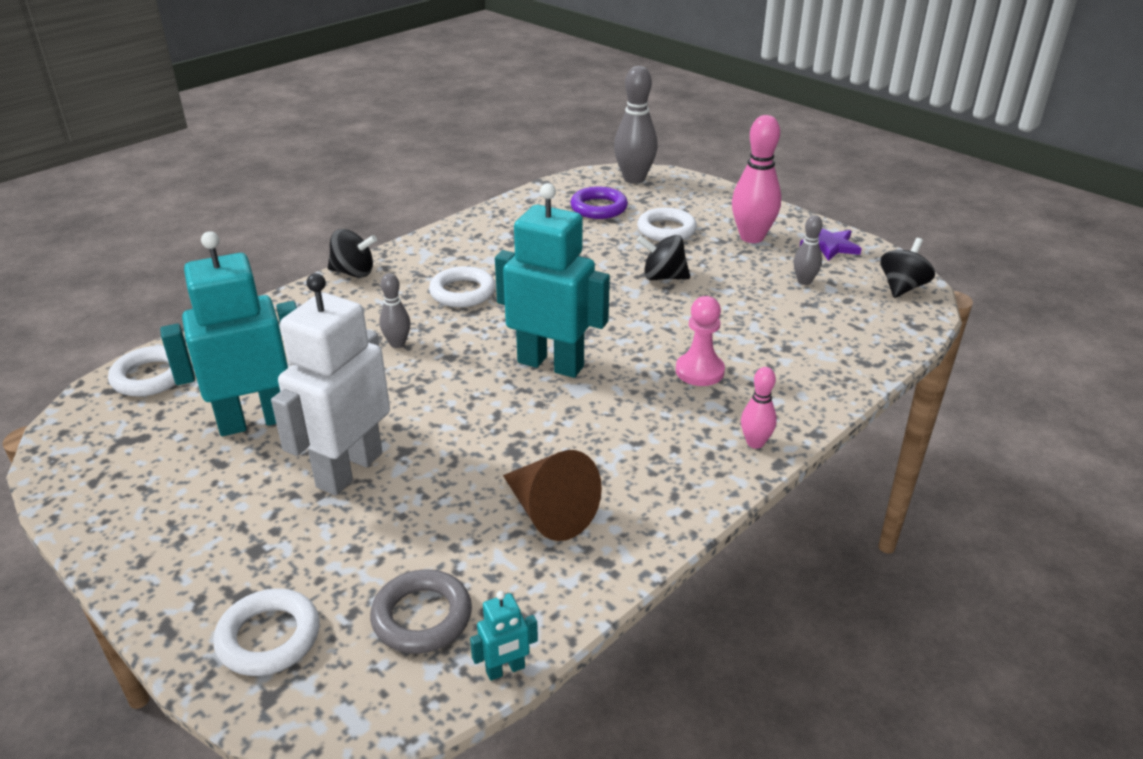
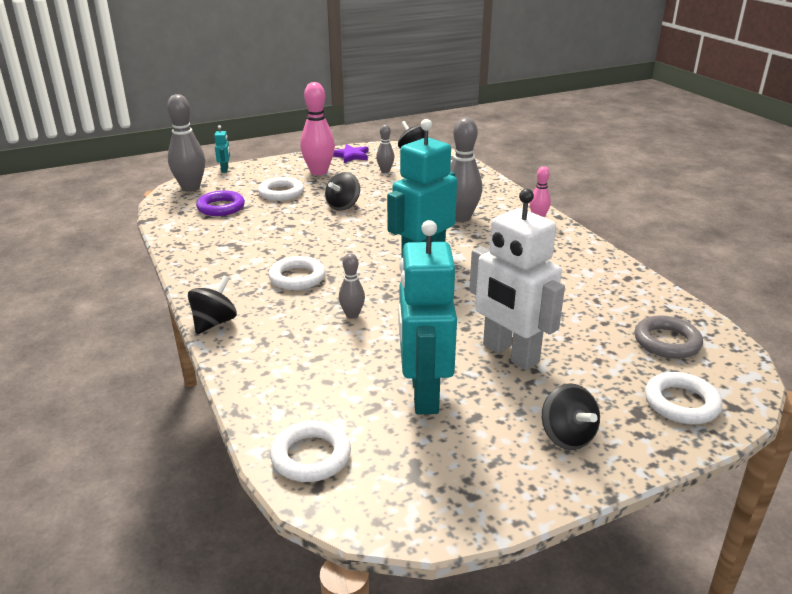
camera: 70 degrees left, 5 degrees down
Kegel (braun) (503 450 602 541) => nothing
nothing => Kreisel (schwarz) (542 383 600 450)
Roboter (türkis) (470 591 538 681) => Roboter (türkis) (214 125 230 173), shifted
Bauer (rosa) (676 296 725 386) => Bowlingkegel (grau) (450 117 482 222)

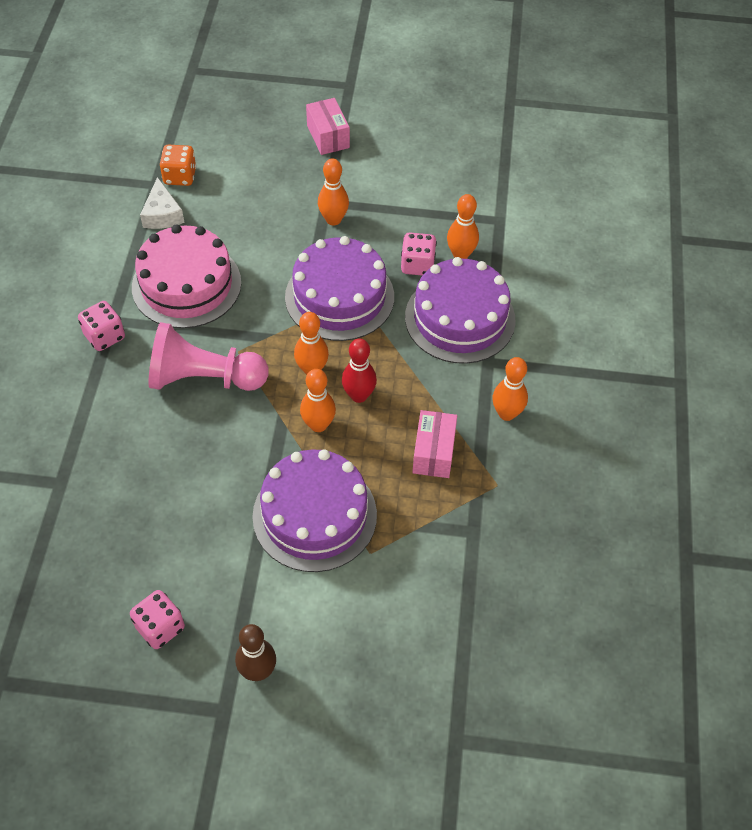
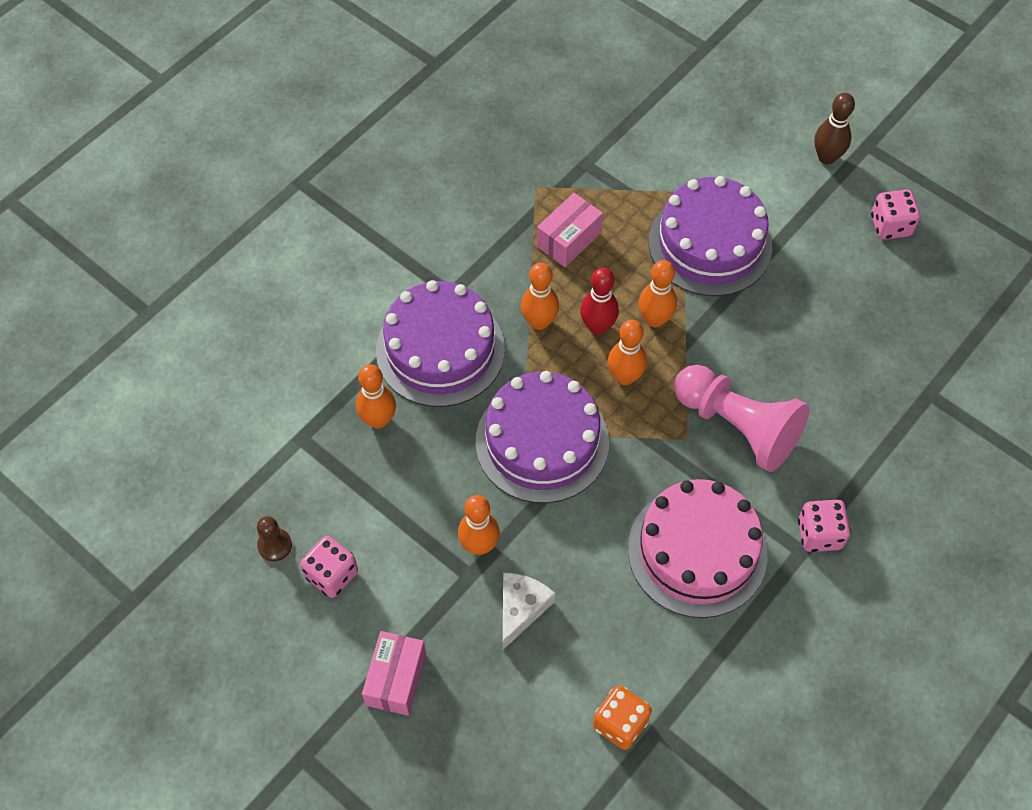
camera: 145 degrees left, 5 degrees up
nothing => Bauer (braun) (257 516 292 561)
Käse (weiß) (140 177 185 229) => Käse (weiß) (503 572 555 650), shifted
Spielwürfel (rosa) (401 233 437 276) => Spielwürfel (rosa) (300 536 358 598), shifted
Bowlingkegel (orange) (492 357 528 421) => Bowlingkegel (orange) (521 263 559 330), shifted

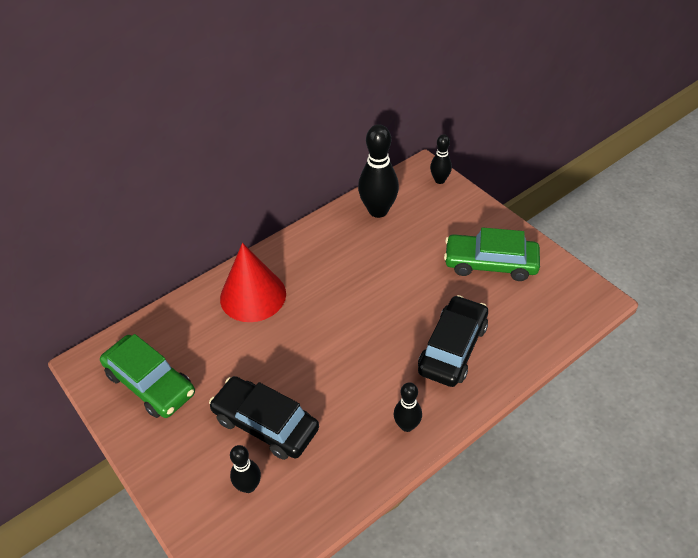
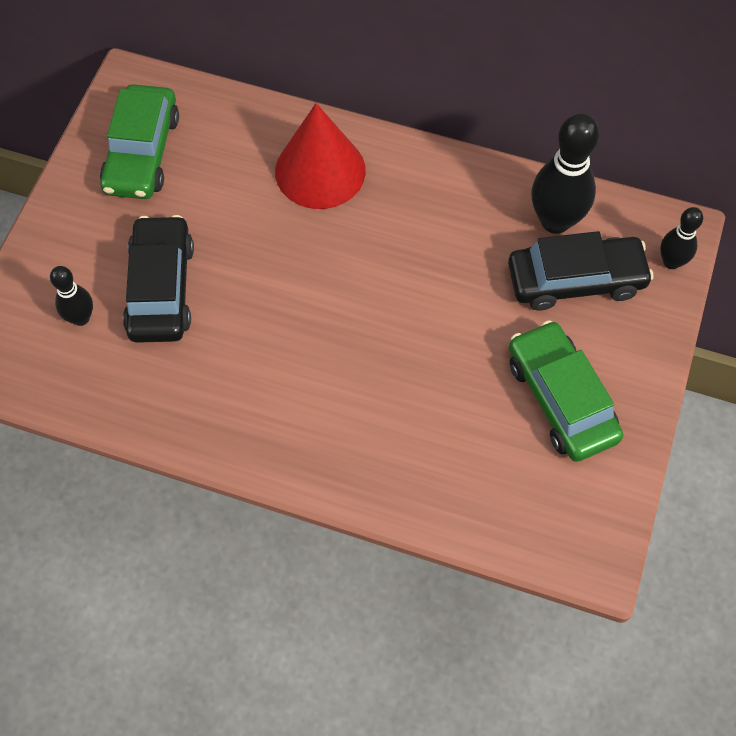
camera: 55 degrees right, 15 degrees up
Bowlingkegel (schwarz) (394 382 422 432) => nothing
Auto (schwarz) (418 295 488 387) => Auto (schwarz) (508 231 654 311), shifted

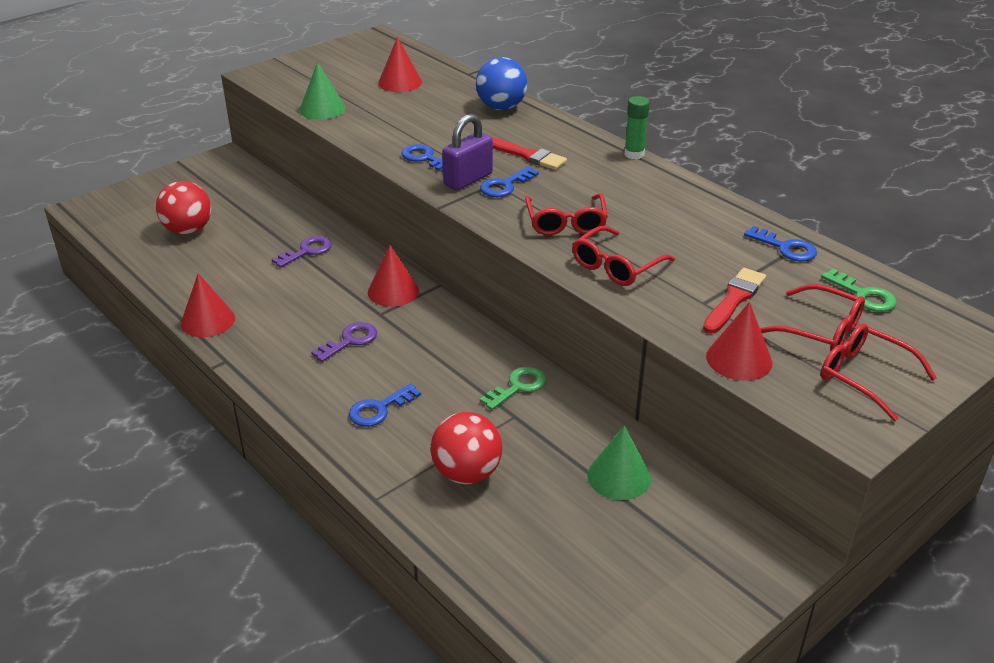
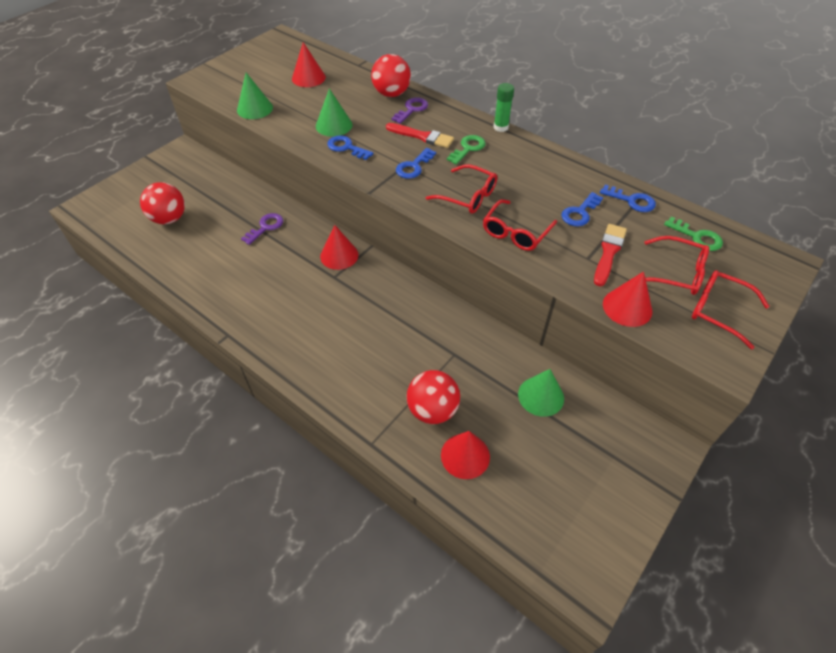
camera: 10 degrees left, 15 degrees up
Vorhängeschloss (lila) (442 114 493 190) => nothing
nothing => Kegel (grün) (316 89 352 137)
Kegel (rot) (181 273 235 337) => Kegel (rot) (441 431 490 479), shifted
Schlüssel (lila) (311 322 377 362) => Schlüssel (lila) (391 97 428 124), shifted
Schlüssel (blau) (349 383 421 427) => Schlüssel (blau) (561 192 603 227), shifted
Schlüssel (grün) (480 367 546 410) => Schlüssel (grün) (447 135 486 165), shifted
Ball (blau) (476 57 527 110) => Ball (rot) (371 54 411 97)
Brille (rot) (525 194 608 235) => Brille (rot) (426 164 497 214), 45 degrees counterclockwise

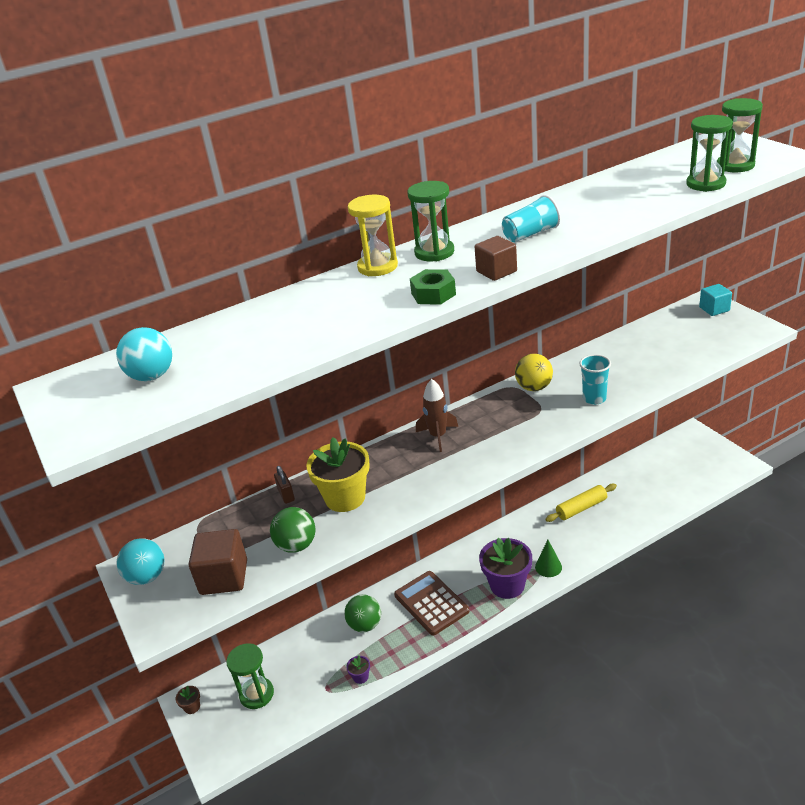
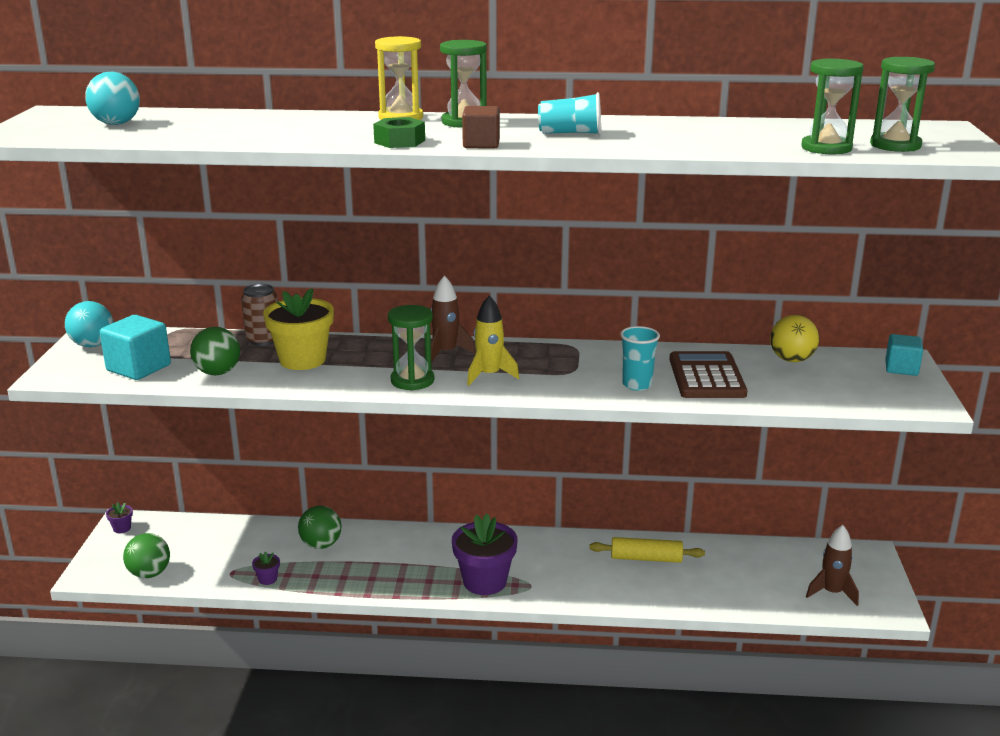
camera: 30 degrees right, 10 degrees down
Kegel (grün) (535 540 562 577) => nothing
nothing => Ball (grün) (123 533 170 578)
nothing => Rakete (gelb) (467 295 519 386)
nothing => Rakete (braun) (806 525 859 606)
Sanduhr (grün) (226 643 274 709) => Sanduhr (grün) (388 305 434 391), shifted
Taschenrechner (braun) (394 571 470 636) => Taschenrechner (braun) (669 351 748 398), shifted
Ball (gelb) (515 354 553 391) => Ball (gelb) (770 315 819 362), shifted
Vorhängeschloss (braun) (274 466 295 504) => Dose (braun) (241 284 278 346)
Blumentopf (braun) (176 685 200 714) => Blumentopf (lila) (106 502 133 533)
Kubus (braun) (189 529 247 595) => Kubus (türkis) (100 315 171 380)

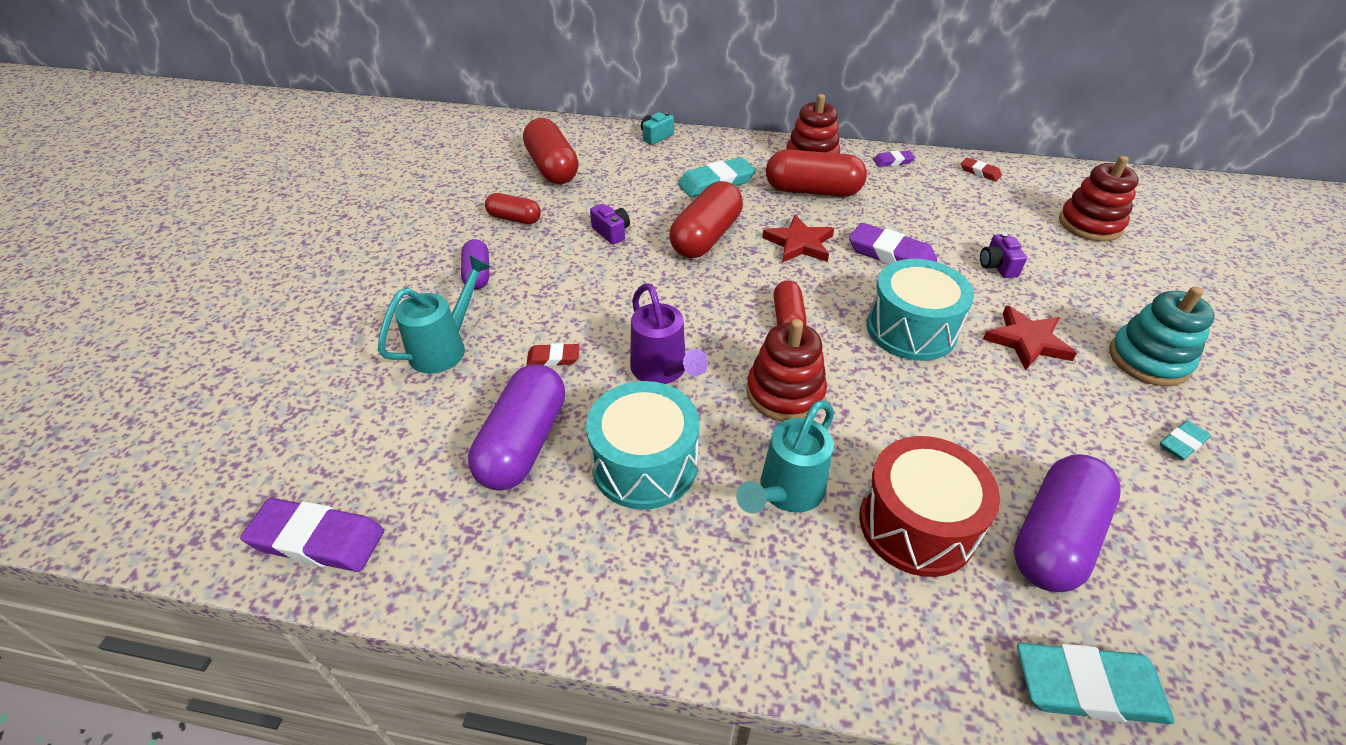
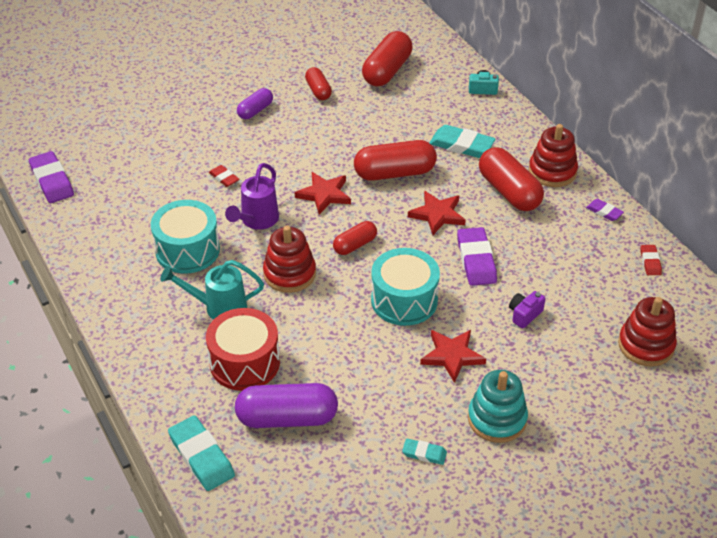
camera: 50 degrees right, 0 degrees up
Gießkanne (türkis) (378 255 491 374) => nothing
Kapsel (lila) (468 364 565 491) => nothing
Kamera (lila) (590 204 630 244) => nothing
nothing => Stern (rot) (295 172 351 215)

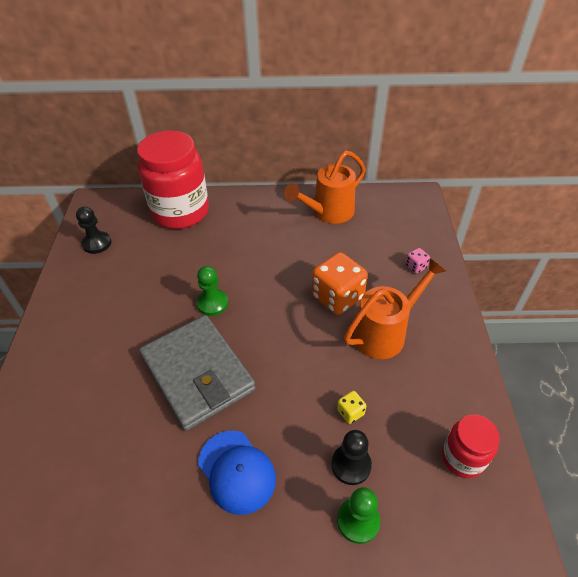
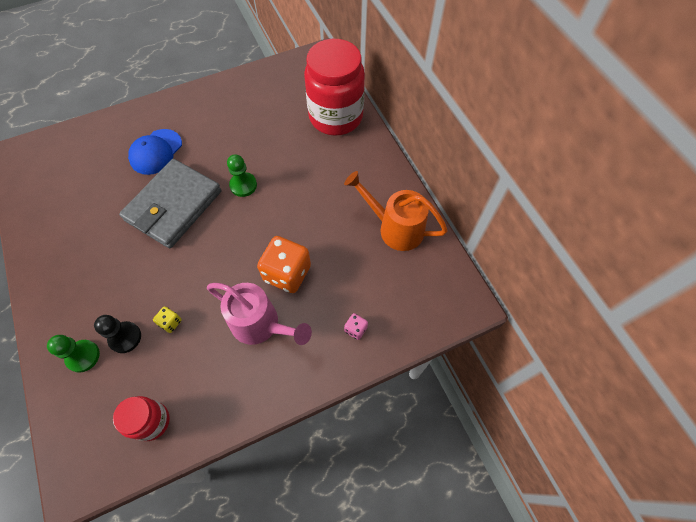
camera: 65 degrees right, 15 degrees up
Bauer (schwarz) (76 207 111 254) => nothing
Kappe (blau) (198 431 276 515) => Kappe (blau) (128 129 182 175), shifted
Gießkanne (orange) (344 258 446 359) => Gießkanne (rosa) (207 283 312 345)

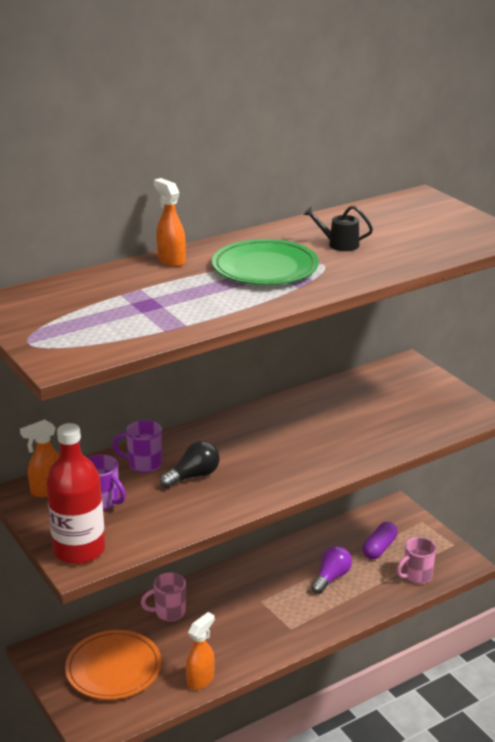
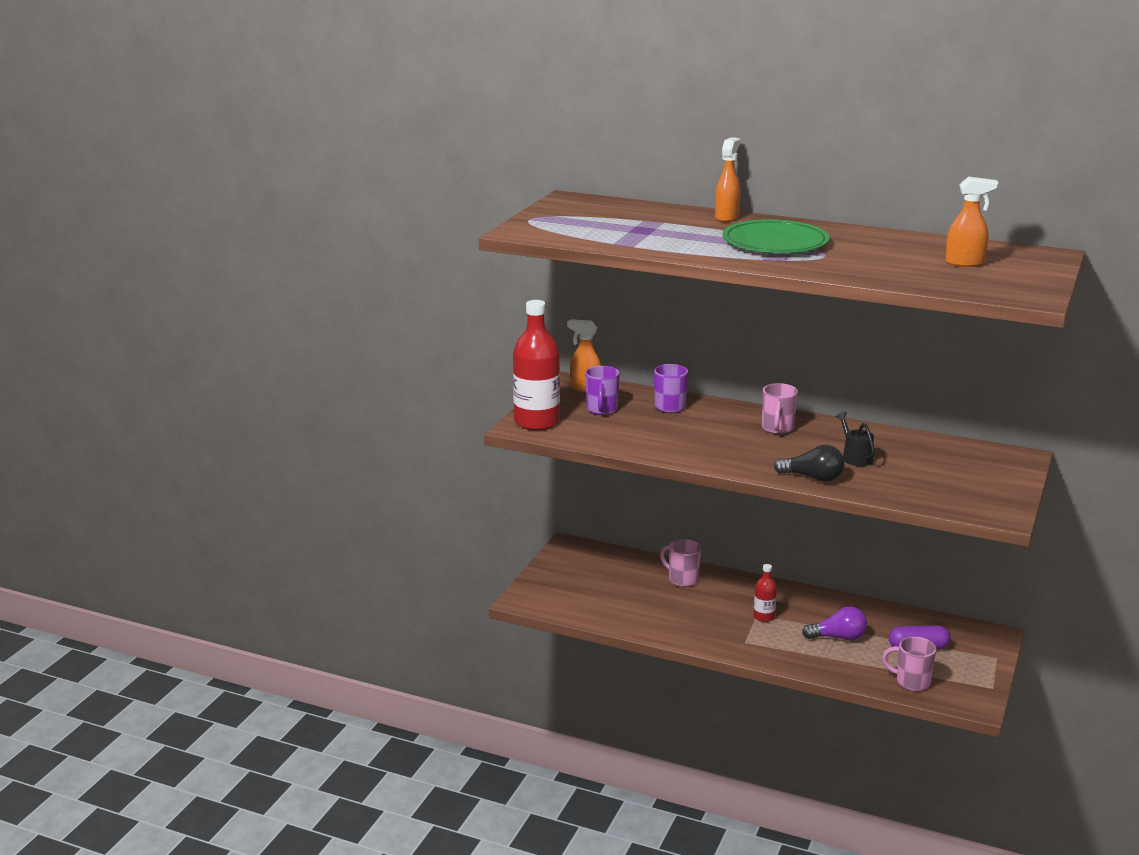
camera: 55 degrees right, 5 degrees down
Teller (orange) (65 630 161 700) => nothing
nothing => Flasche (rot) (753 564 777 622)
nothing => Tasse (rosa) (762 383 798 434)
Glühbirne (schwarz) (160 441 220 488) => Glühbirne (schwarz) (774 445 844 482), shifted
Sprühflasche (orange) (186 612 215 690) => Sprühflasche (orange) (945 177 999 267), shifted
Gießkanne (schwarz) (304 206 373 251) => Gießkanne (schwarz) (836 412 875 466), shifted

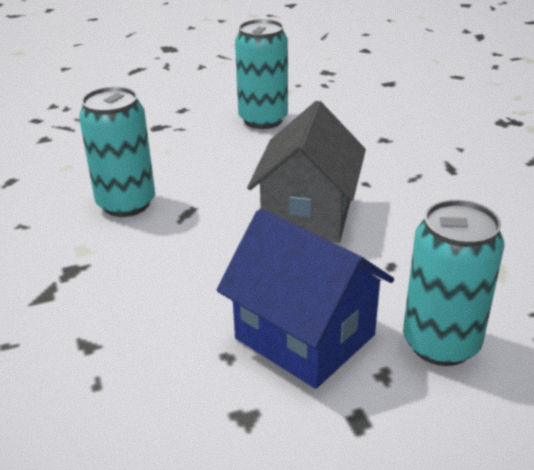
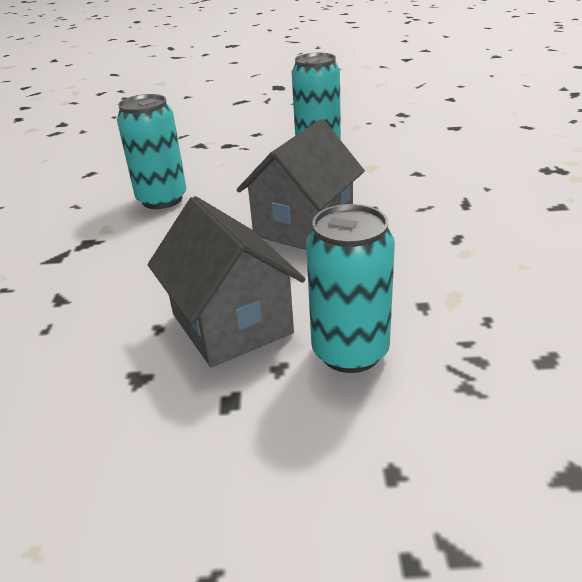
camera: 20 degrees right, 0 degrees up
Haus (blau) (217 209 394 389) => Haus (grau) (148 196 306 367)

